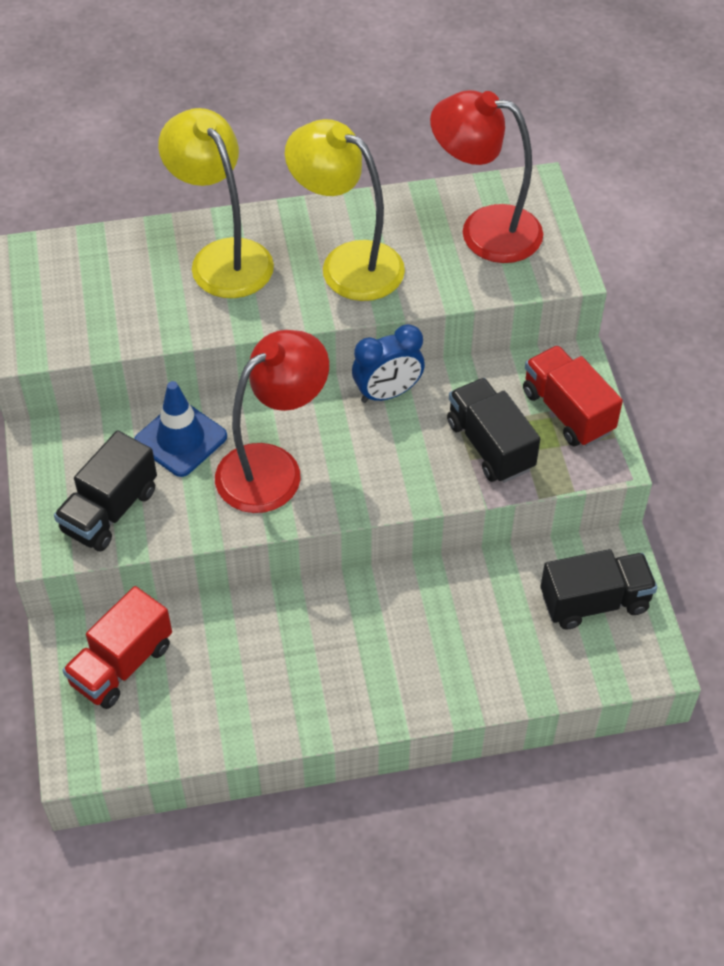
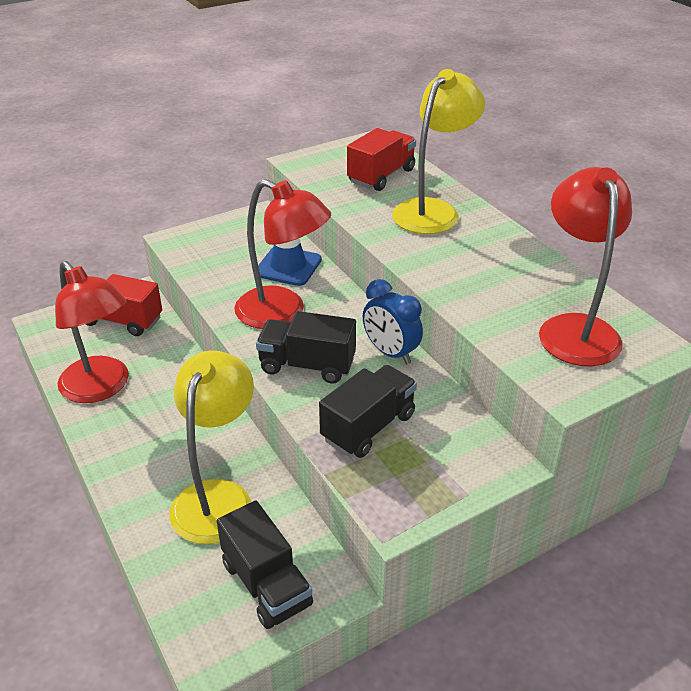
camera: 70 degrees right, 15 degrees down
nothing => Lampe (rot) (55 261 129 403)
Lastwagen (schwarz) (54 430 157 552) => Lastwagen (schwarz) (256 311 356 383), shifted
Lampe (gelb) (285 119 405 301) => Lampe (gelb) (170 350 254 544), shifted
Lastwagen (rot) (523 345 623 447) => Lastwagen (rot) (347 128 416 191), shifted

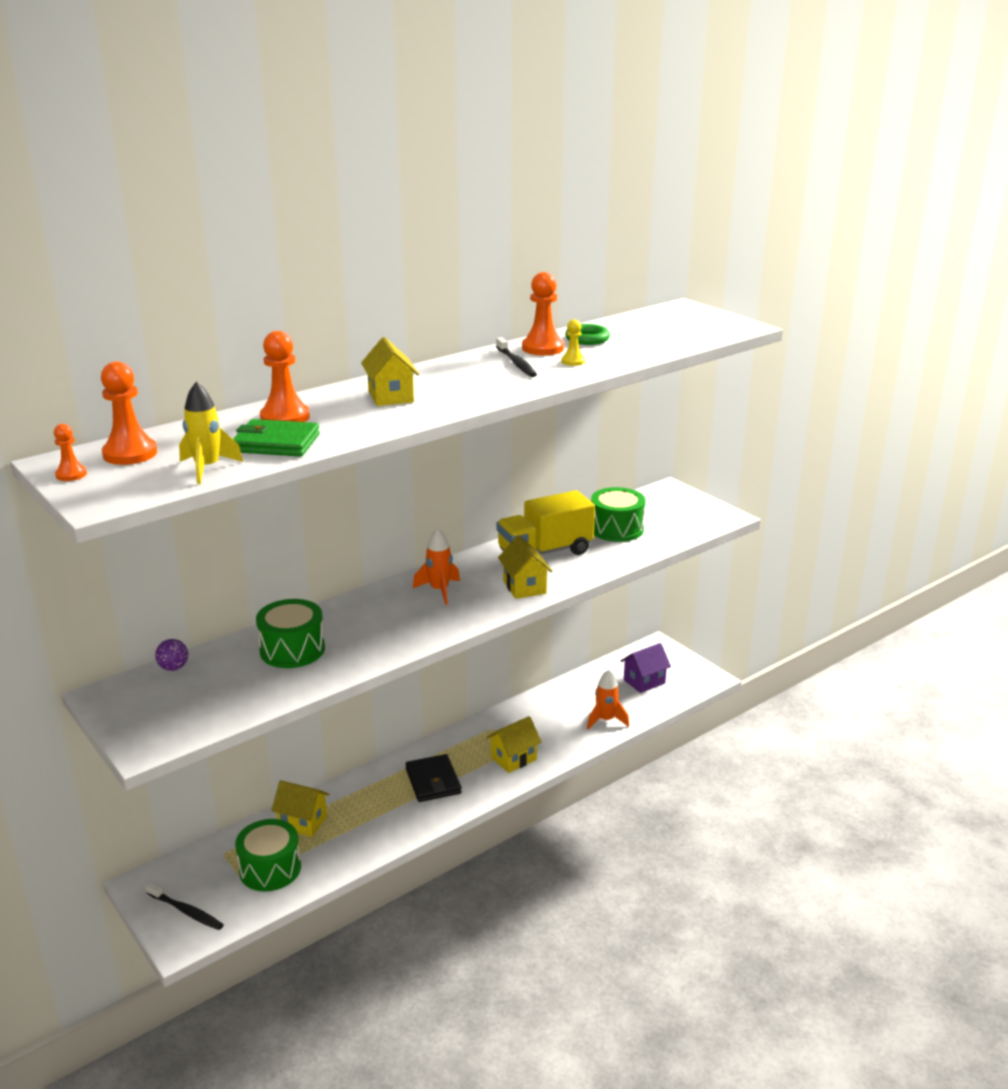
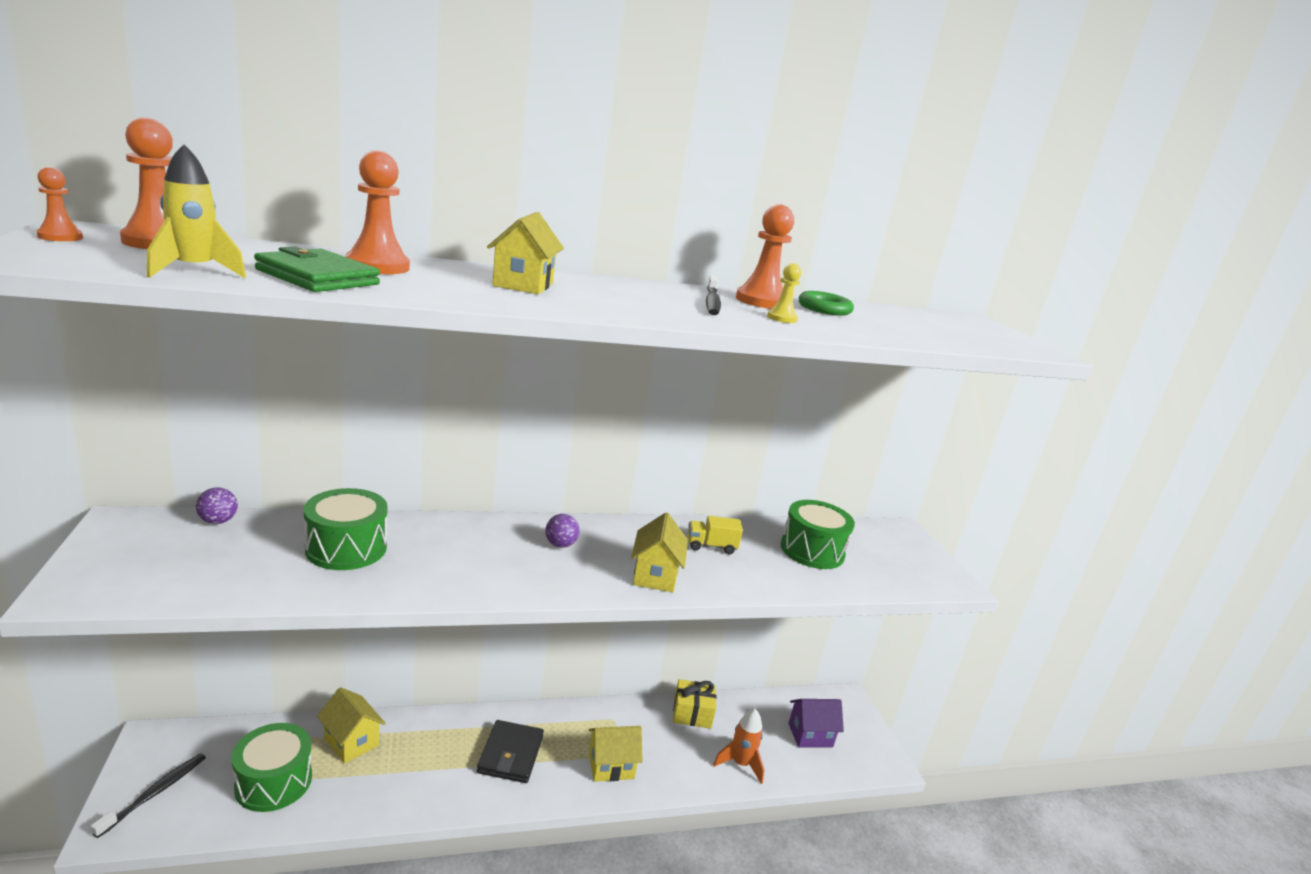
camera: 20 degrees right, 5 degrees down
nothing => Geschenk (gelb) (673 679 717 729)
Rakete (orange) (413 529 460 605) => Ball (lila) (545 514 579 548)
Zahnbürste (schwarz) (146 882 224 930) => Zahnbürste (schwarz) (91 753 206 838), 120 degrees counterclockwise
Lastwagen (gelb) (496 490 595 555) => Lastwagen (gelb) (688 516 743 554), x0.47

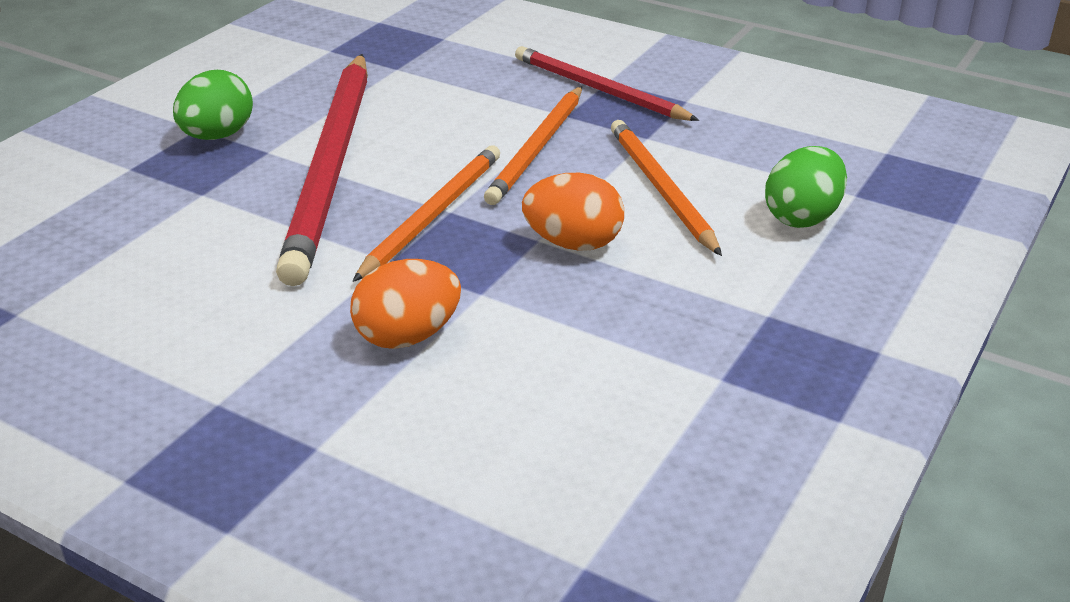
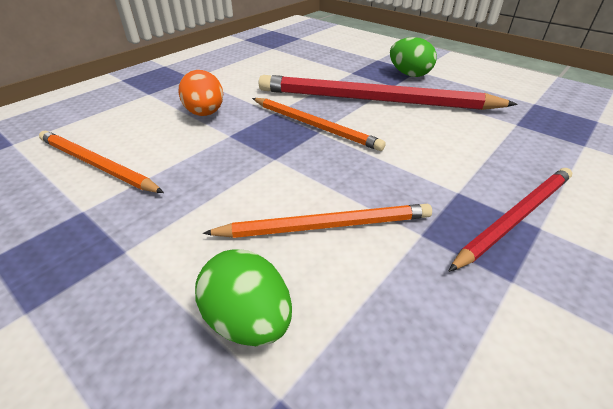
camera: 100 degrees right, 5 degrees up
Ei (orange) (522 173 624 251) => nothing
Bleistift (orange) (484 86 582 205) => Bleistift (orange) (39 130 164 193), shifted

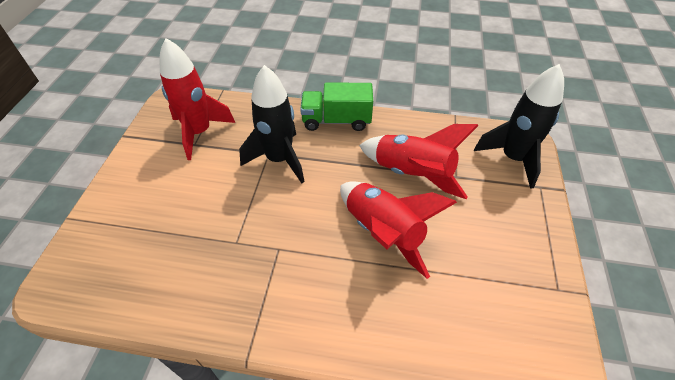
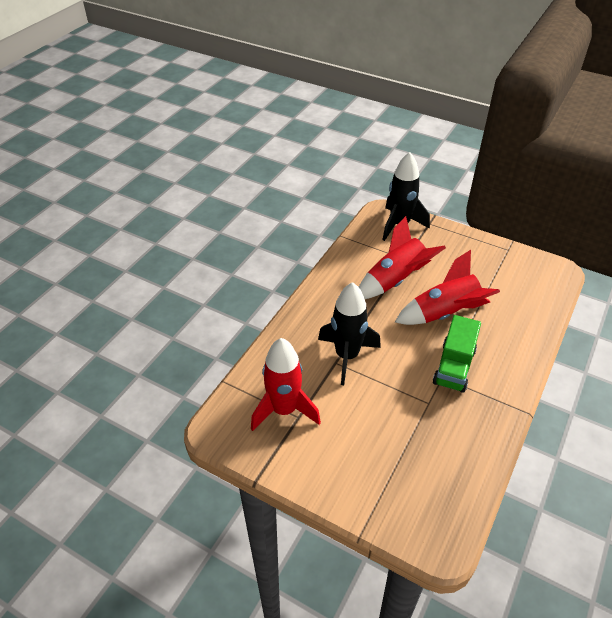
camera: 70 degrees left, 5 degrees down
Lastwagen (grün) (300 82 373 131) => Lastwagen (grün) (433 315 481 393), shifted

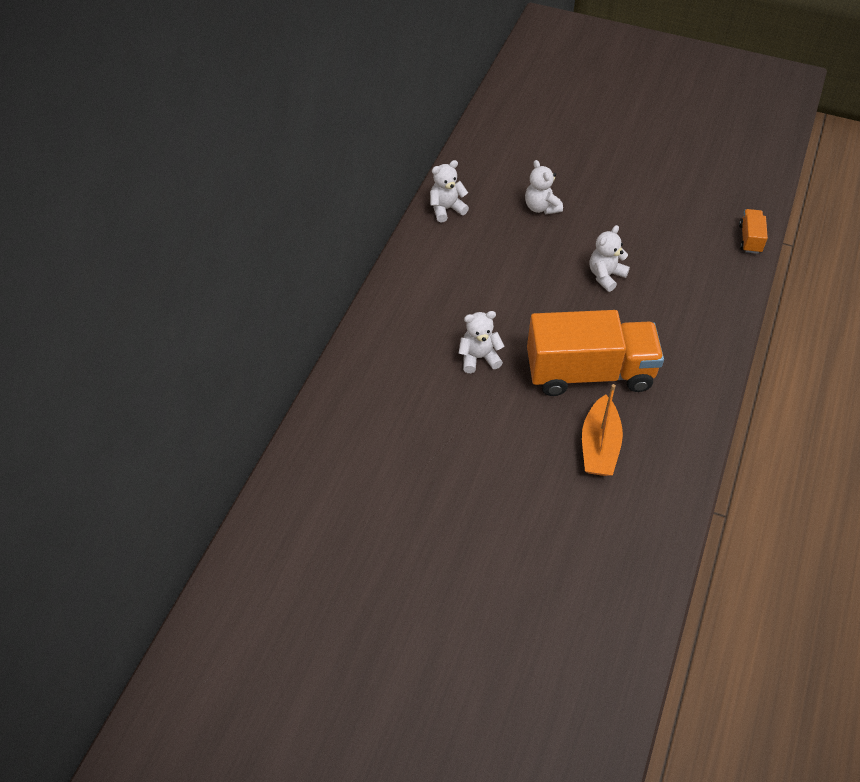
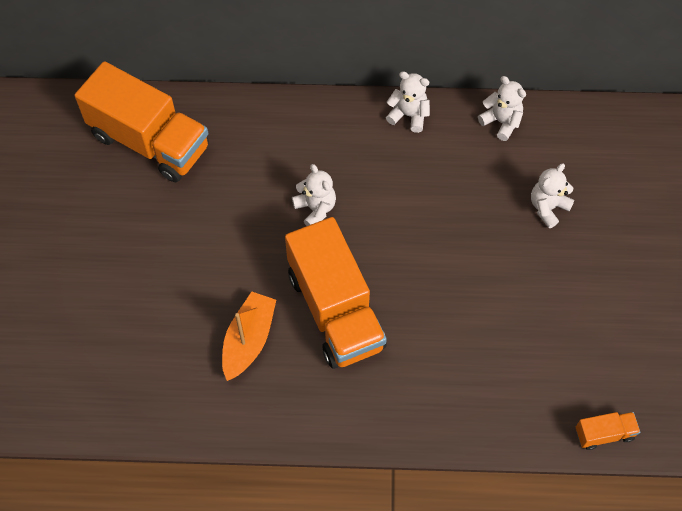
camera: 70 degrees right, 10 degrees up
nothing => Lastwagen (orange) (75 61 209 182)
Teddybär (weiß) (590 225 630 292) => Teddybär (weiß) (386 71 430 133), shifted
Boot (orange) (582 384 623 476) => Boot (orange) (222 291 276 381), 120 degrees clockwise

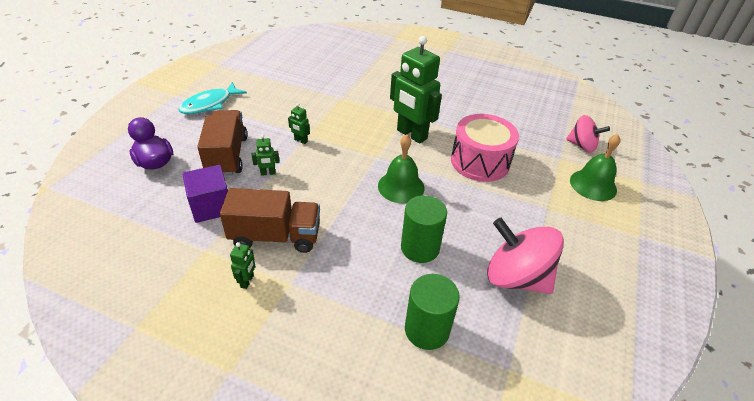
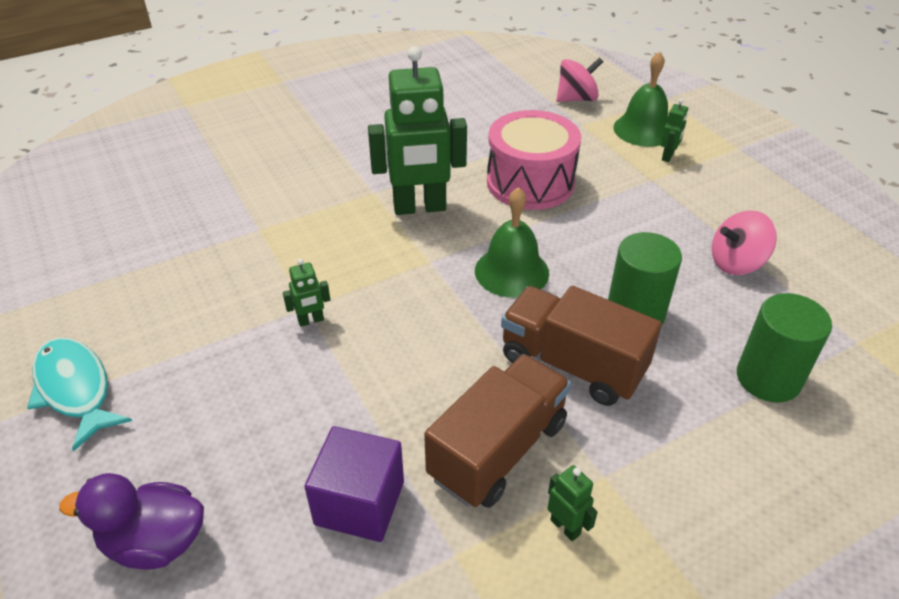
camera: 50 degrees left, 0 degrees up
Lastwagen (braun) (197 110 248 176) => Lastwagen (braun) (501 286 662 406), shifted
Roboter (grün) (252 135 280 176) => Roboter (grün) (661 99 688 162), shifted
Fisch (türkis) (178 82 247 114) => Fisch (türkis) (27 337 132 451), 150 degrees clockwise
Kreisel (rosa) (487 218 564 294) => Kreisel (rosa) (712 211 777 275), x0.61

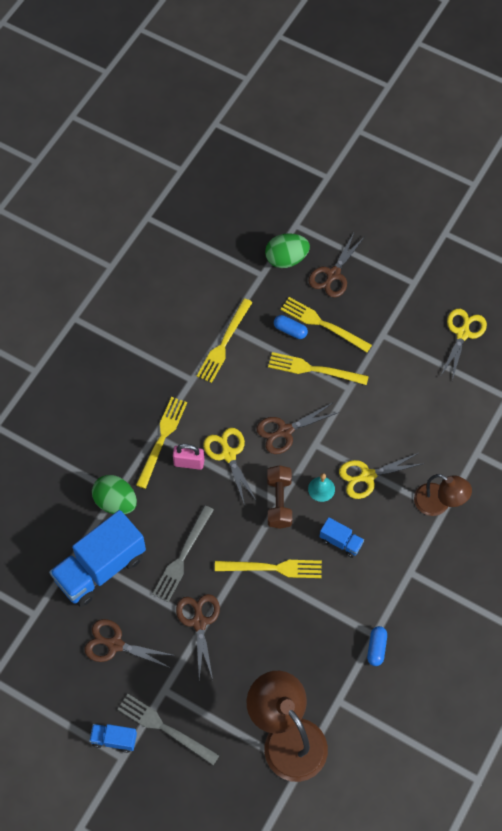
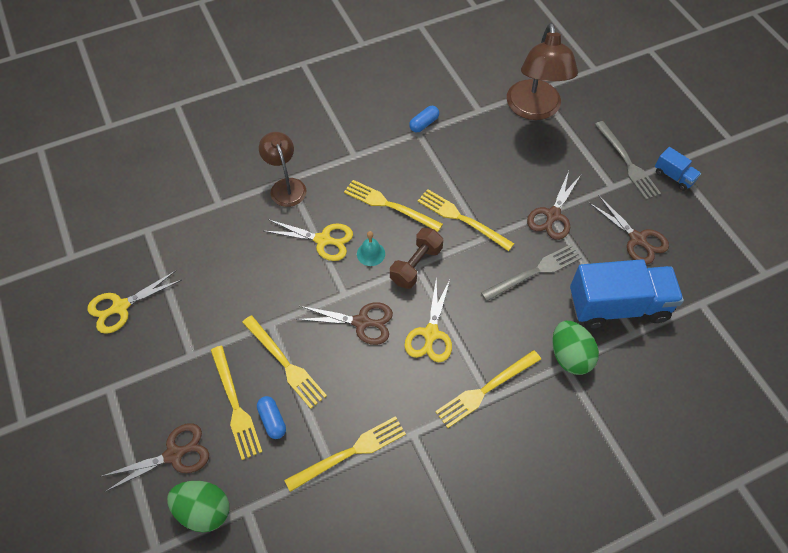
camera: 145 degrees left, 5 degrees down
Vorhängeschloss (rosa) (173 444 204 470) => nothing
Lastwagen (blau) (320 517 364 558) => Gabel (gelb) (344 180 443 232)

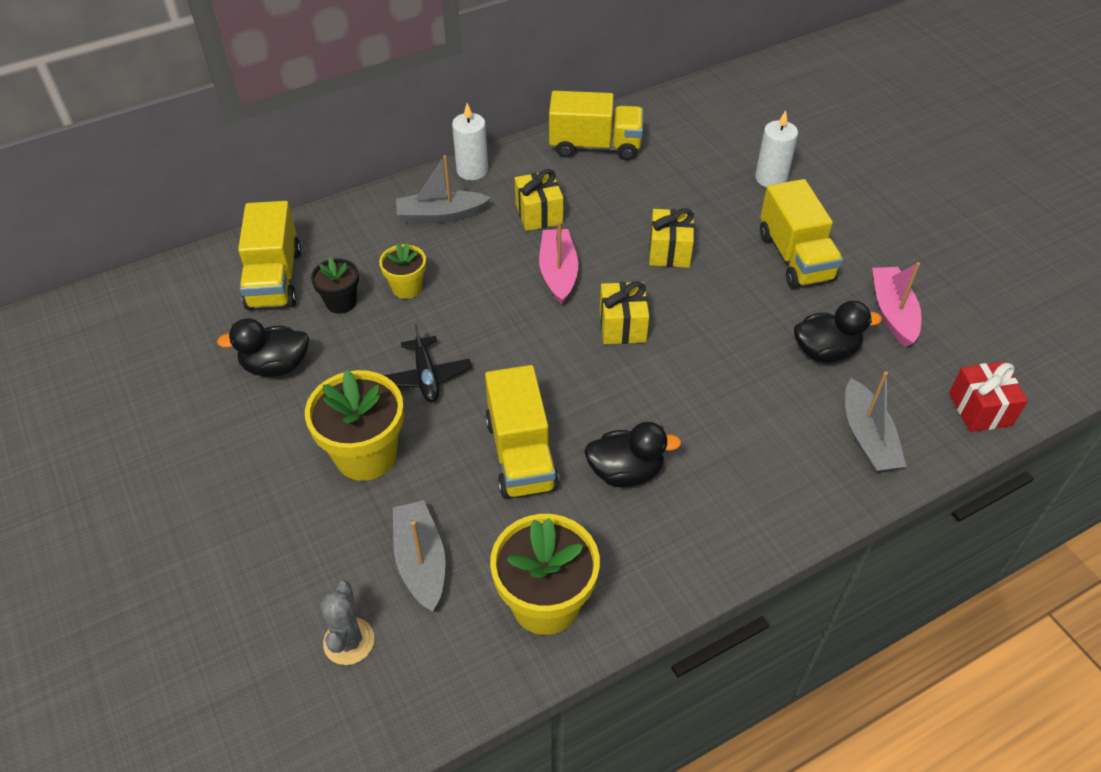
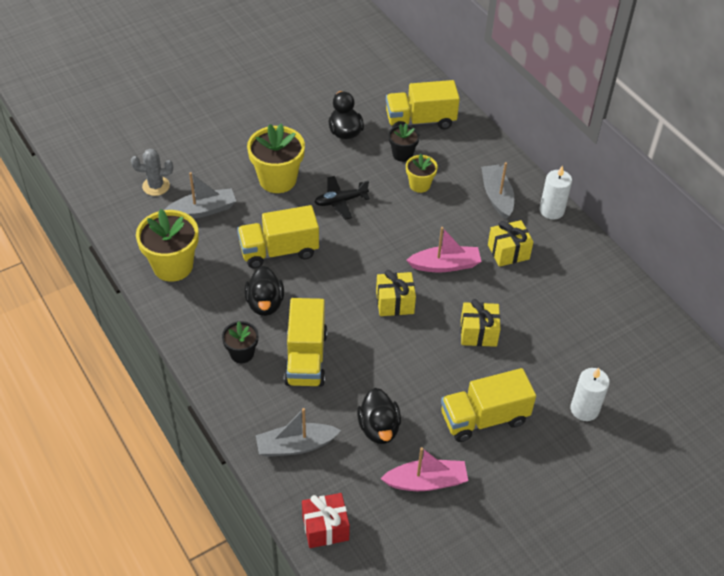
camera: 85 degrees right, 0 degrees up
nothing => Blumentopf (schwarz) (222 321 258 363)
Lastwagen (gelb) (549 91 643 160) => Lastwagen (gelb) (284 298 327 387), shifted

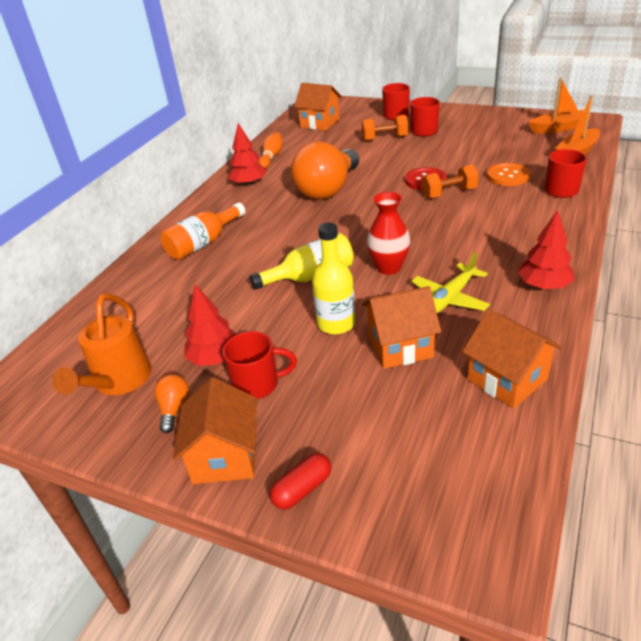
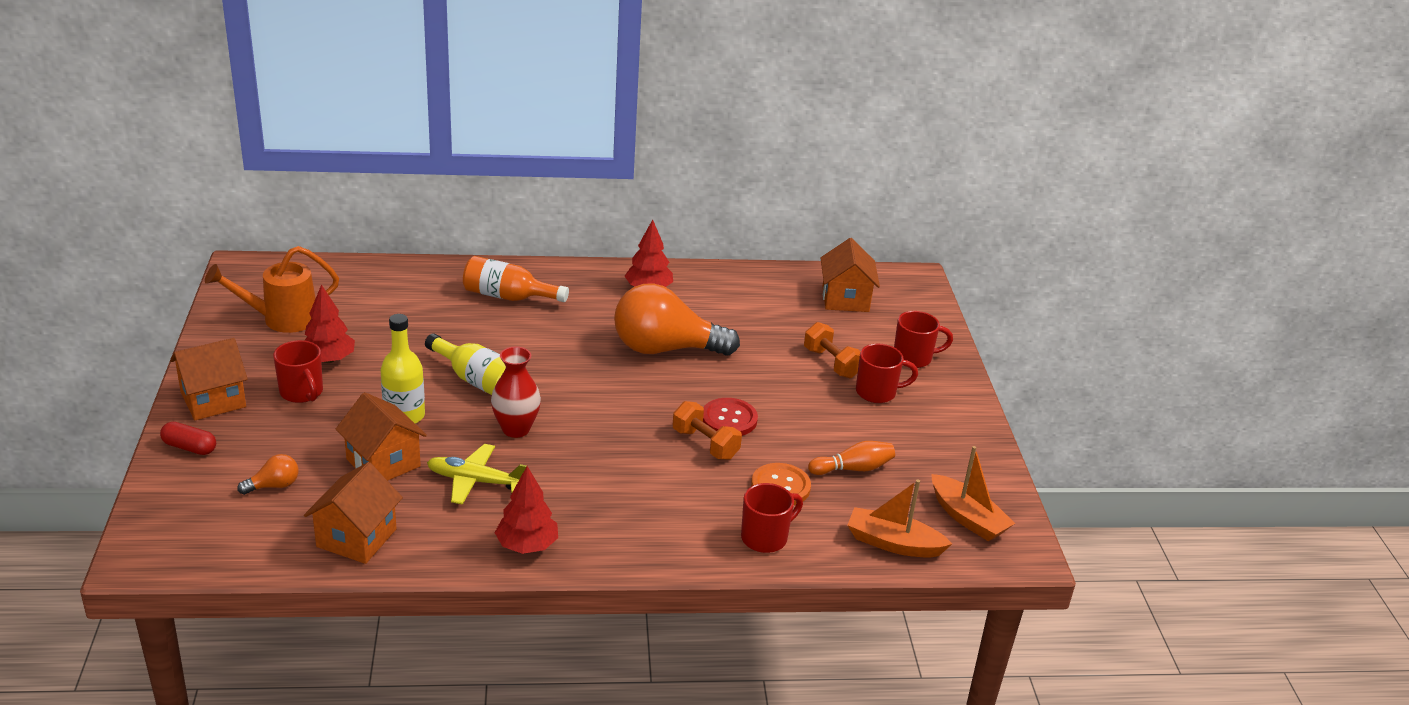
camera: 55 degrees right, 5 degrees down
Glühbirne (orange) (154 374 189 433) => Glühbirne (orange) (237 454 298 495), shifted
Bowlingkegel (orange) (258 132 282 169) => Bowlingkegel (orange) (808 441 895 475), shifted

